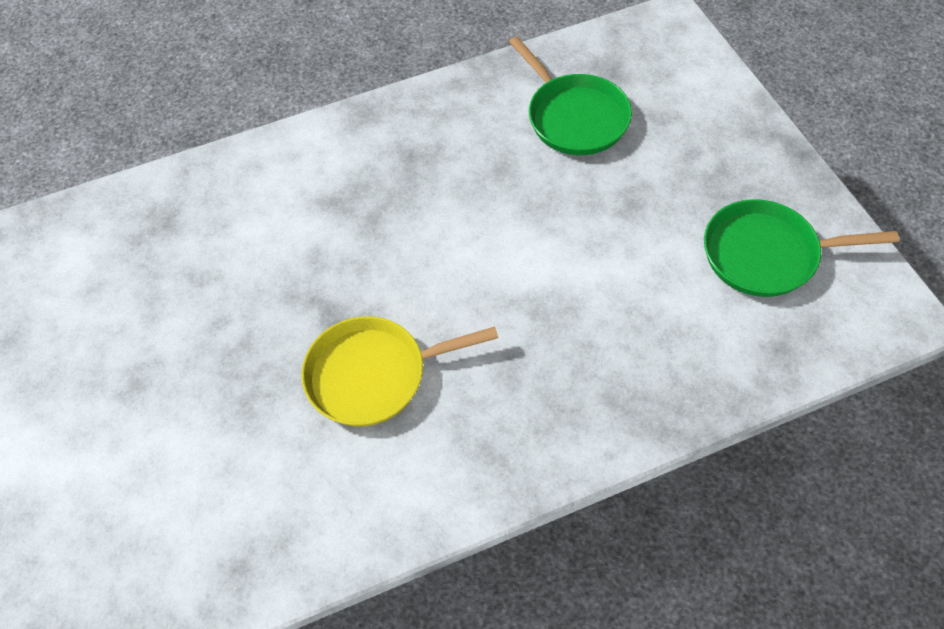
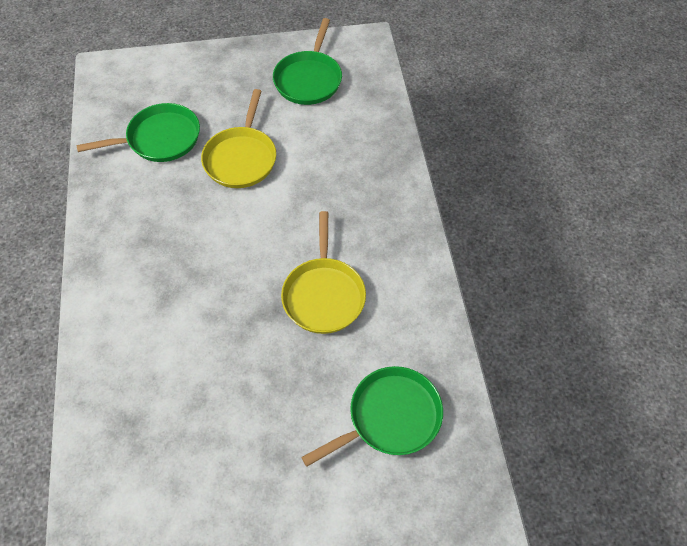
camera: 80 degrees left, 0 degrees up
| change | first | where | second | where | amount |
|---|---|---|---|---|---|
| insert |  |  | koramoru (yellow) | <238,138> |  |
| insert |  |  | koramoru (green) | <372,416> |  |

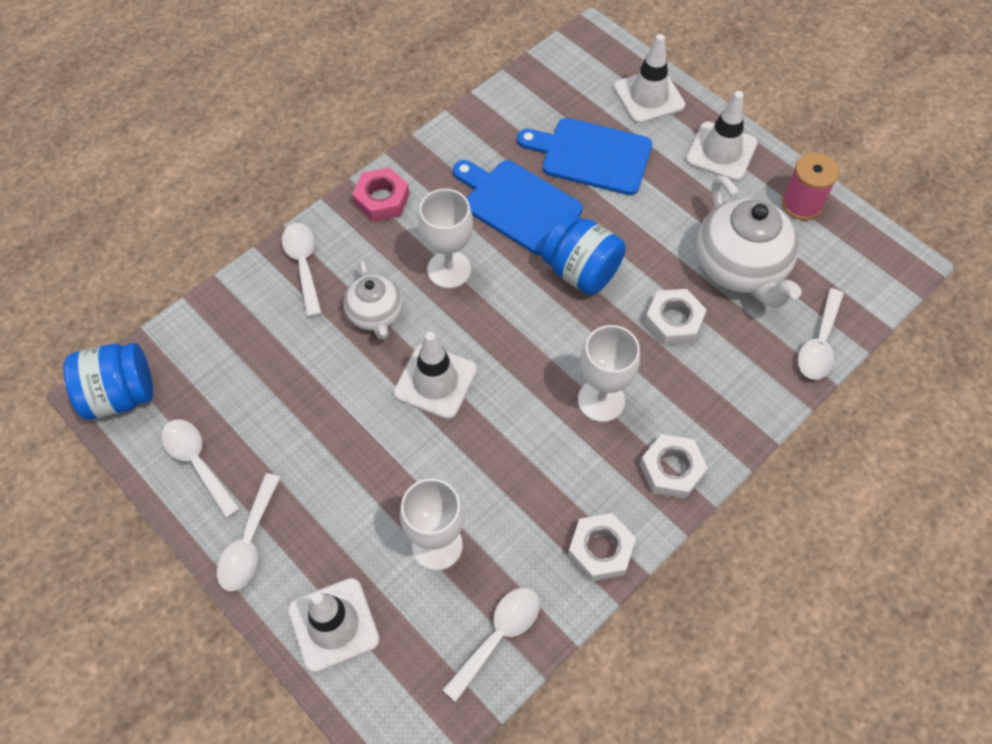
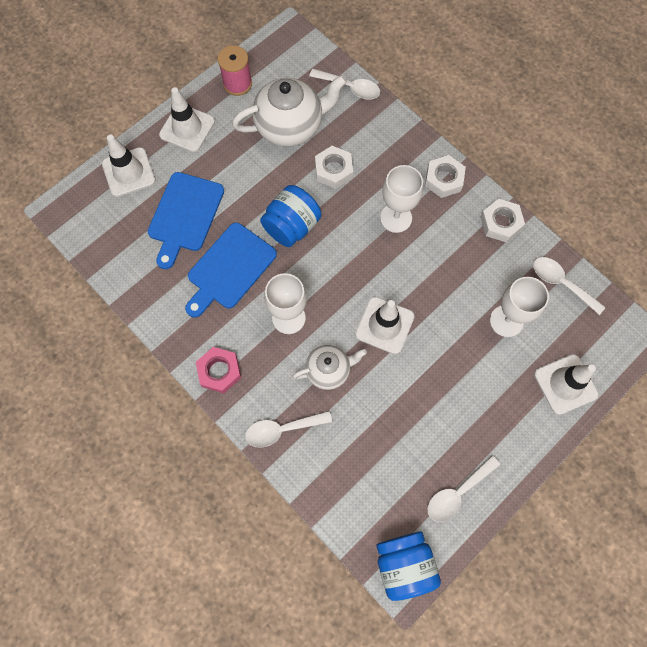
camera: 90 degrees left, 10 degrees up
| change | first | where | second | where | amount |
|---|---|---|---|---|---|
| delete | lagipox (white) | <249,532> |  |  |  |

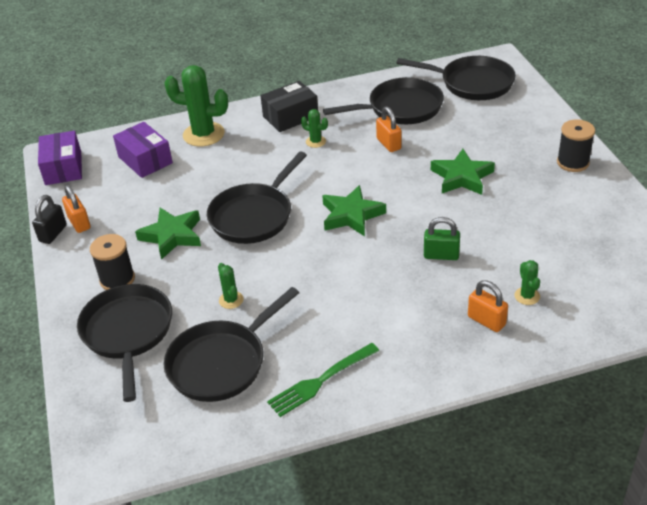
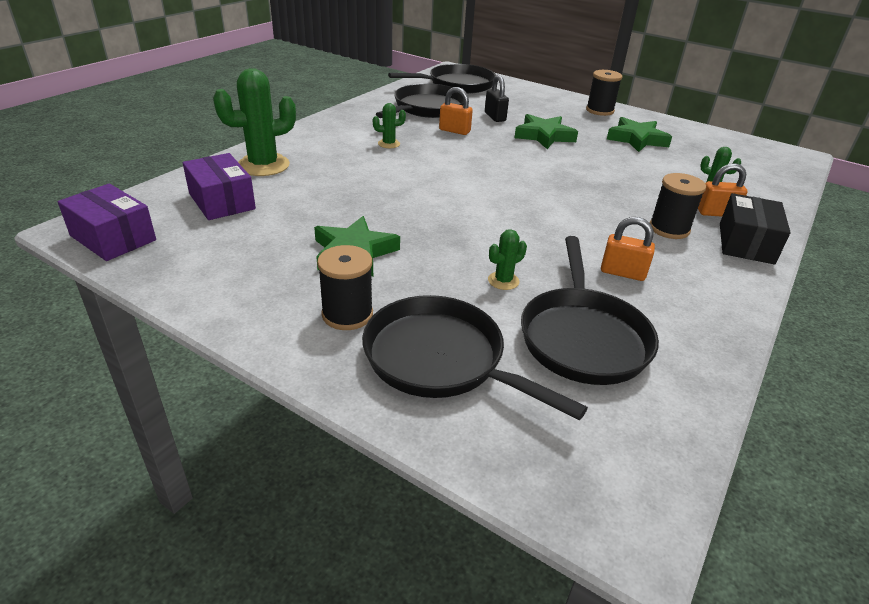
camera: 45 degrees left, 5 degrees down
| change | first | where | second | where | amount |
|---|---|---|---|---|---|
| delete | koramoru (black) | <257,197> |  |  |  |
| delete | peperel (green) | <323,380> |  |  |  |
| delete | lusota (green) | <442,238> |  |  |  |
| insert |  |  | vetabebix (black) | <678,206> |  |
| move | lusota (black) | <49,219> |  | <497,98> |  |
| move | lusota (orange) | <76,209> |  | <628,249> |  |
| move | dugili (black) | <289,106> |  | <755,228> |  |
| move | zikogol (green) | <354,210> |  | <639,134> |  |
| rotate | dugili (purple) | <143,150> |  | <219,186> | 45 degrees clockwise |
| rotate | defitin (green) | <231,286> |  | <507,259> | 60 degrees counterclockwise |

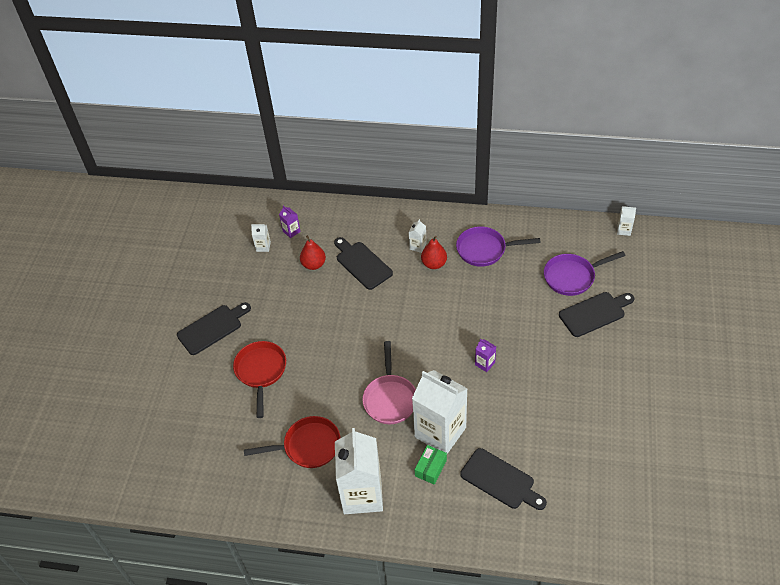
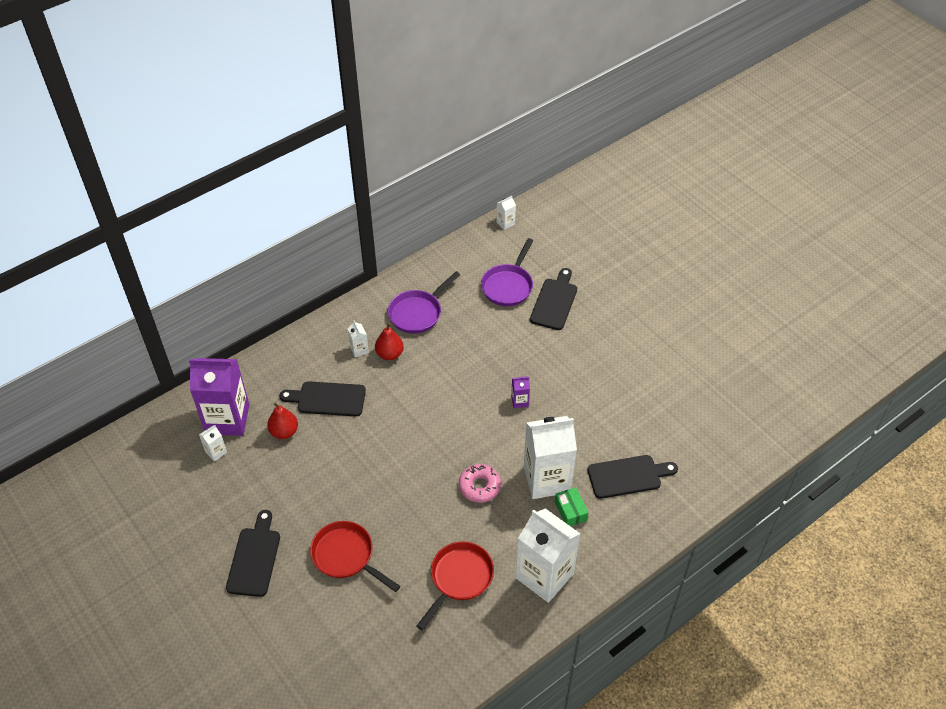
camera: 50 degrees left, 0 degrees up
| change | first | where | second | where | amount |
|---|---|---|---|---|---|
| replace | koramoru (pink) | <389,382> | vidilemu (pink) | <480,483> |  |
| resize | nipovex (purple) | <290,222> |  | <219,397> | x2.45 |

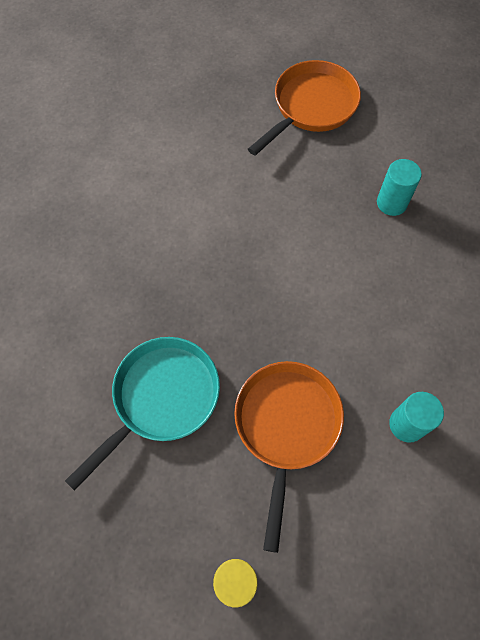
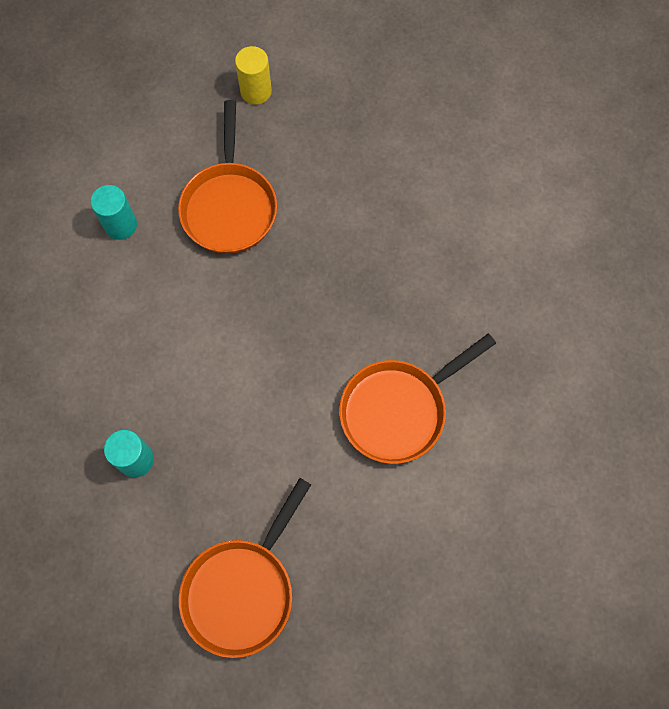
camera: 170 degrees right, 5 degrees up
| change | first | where | second | where | amount |
|---|---|---|---|---|---|
| delete | koramoru (turquoise) | <142,414> |  |  |  |
| insert |  |  | koramoru (orange) | <417,399> |  |

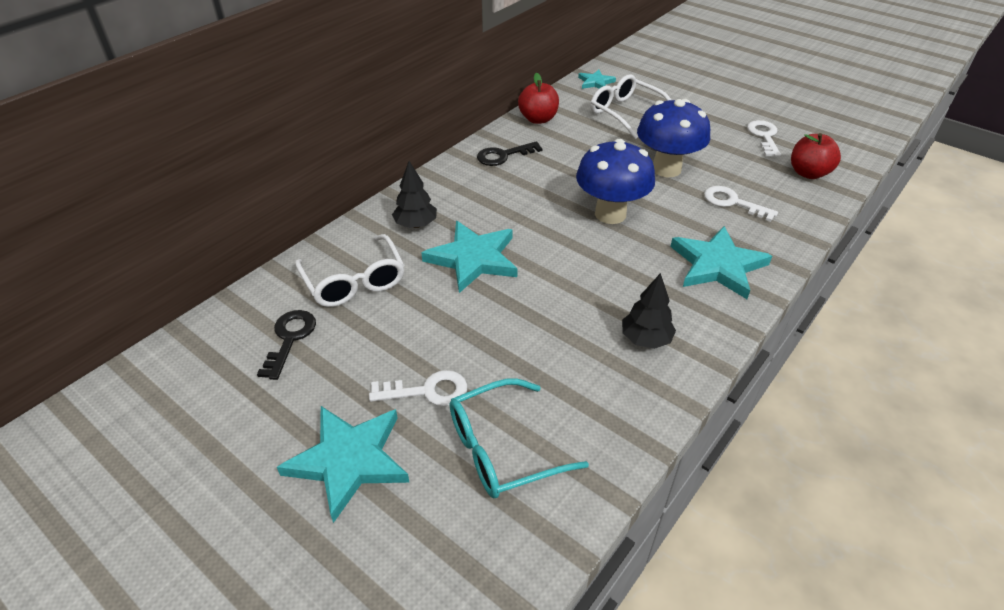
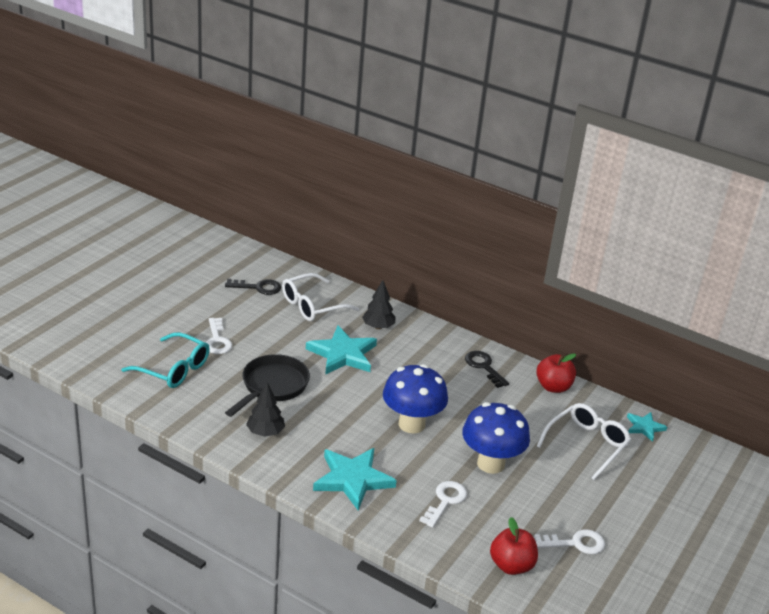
camera: 80 degrees right, 10 degrees down
| change | first | where | second | where | amount |
|---|---|---|---|---|---|
| delete | zikogol (turquoise) | <343,464> |  |  |  |
| insert |  |  | koramoru (black) | <267,385> |  |
| rotate | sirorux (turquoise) | <519,438> |  | <165,360> | 150 degrees clockwise |

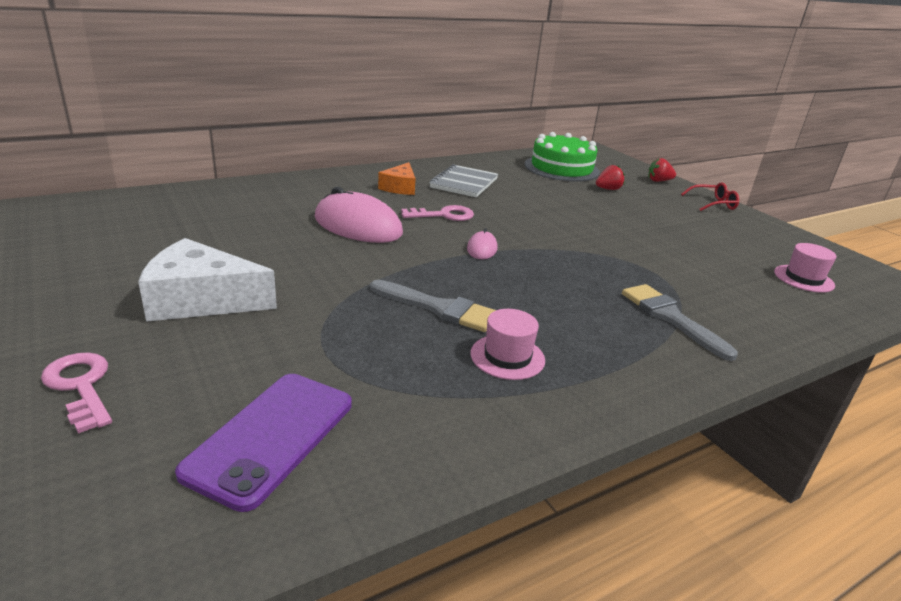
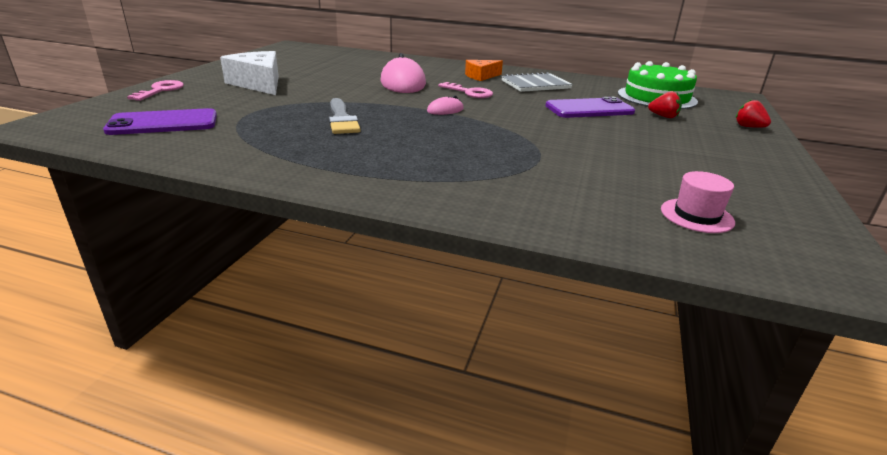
camera: 50 degrees right, 0 degrees up
| change | first | where | second | where | amount |
|---|---|---|---|---|---|
| delete | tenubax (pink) | <507,344> |  |  |  |
| delete | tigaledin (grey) | <680,322> |  |  |  |
| delete | sirorux (red) | <710,196> |  |  |  |
| insert |  |  | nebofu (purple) | <590,107> |  |

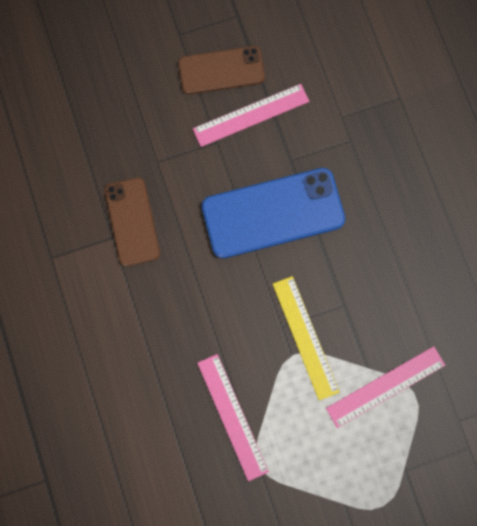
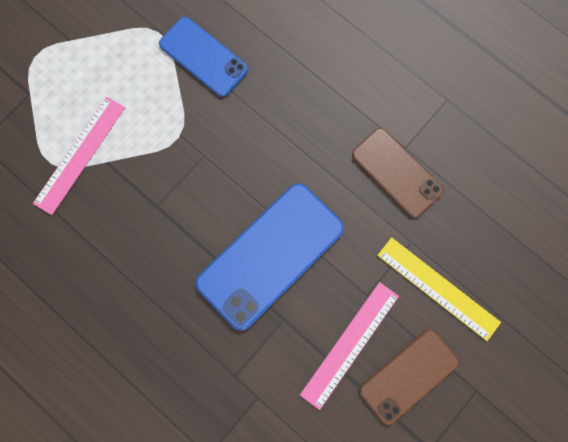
camera: 150 degrees right, 0 degrees up
| change | first | where | second | where | amount |
|---|---|---|---|---|---|
| move | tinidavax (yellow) | <306,338> |  | <439,289> |  |
| replace | tinidavax (pink) | <233,417> | nebofu (blue) | <203,57> |  |

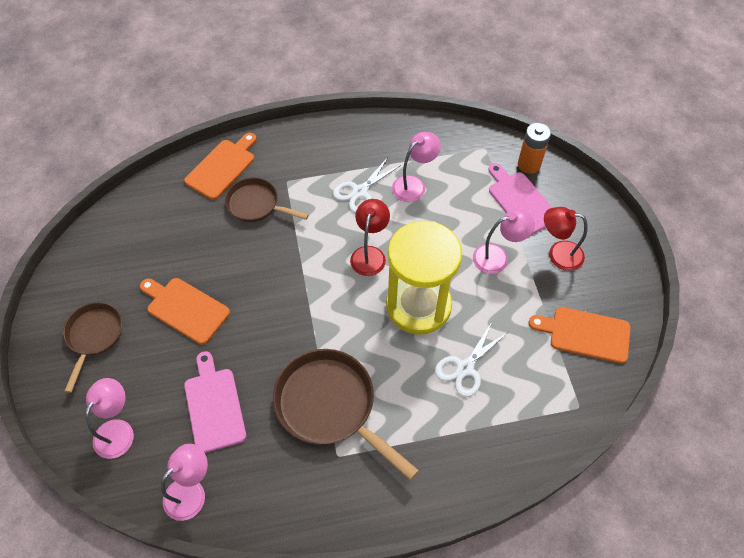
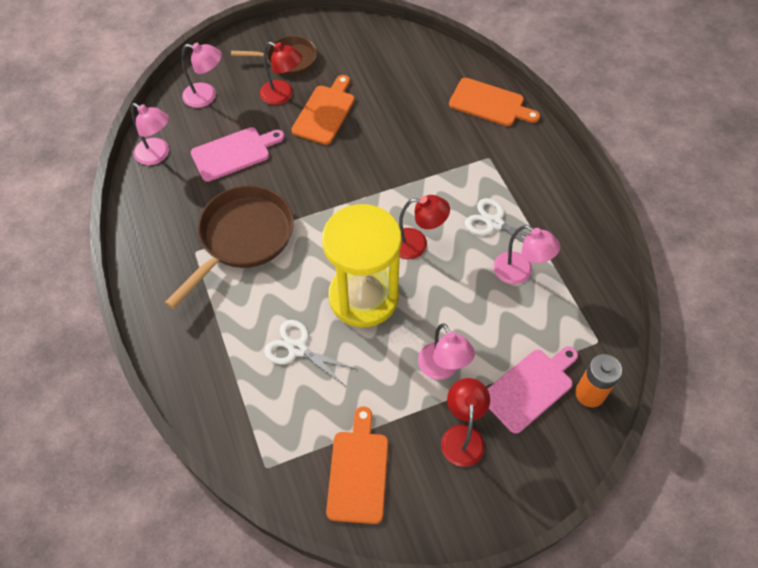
camera: 80 degrees right, 0 degrees up
| change | first | where | second | where | amount |
|---|---|---|---|---|---|
| delete | koramoru (brown) | <267,200> |  |  |  |
| insert |  |  | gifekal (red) | <281,73> |  |

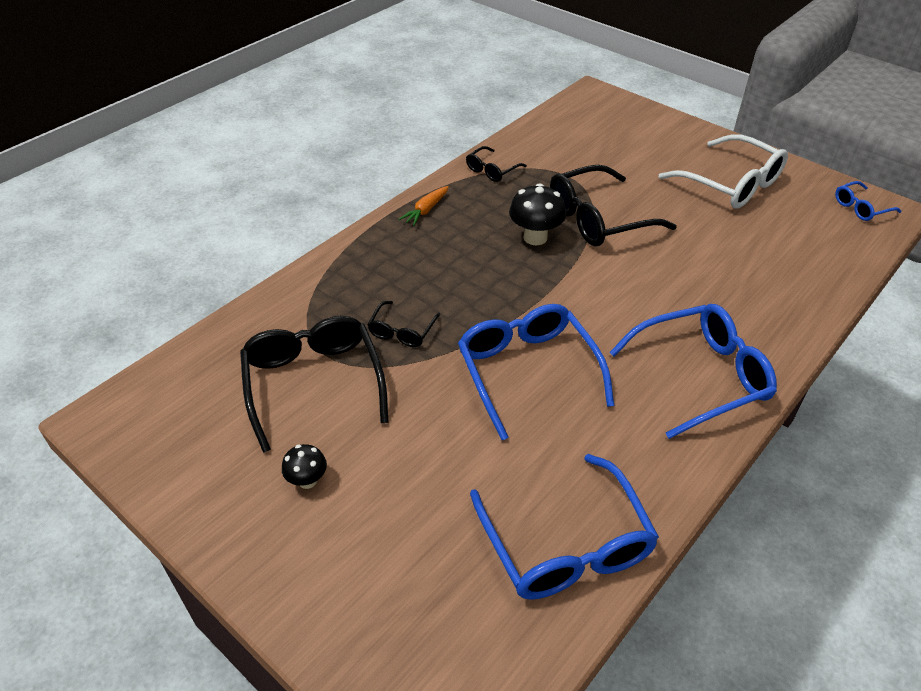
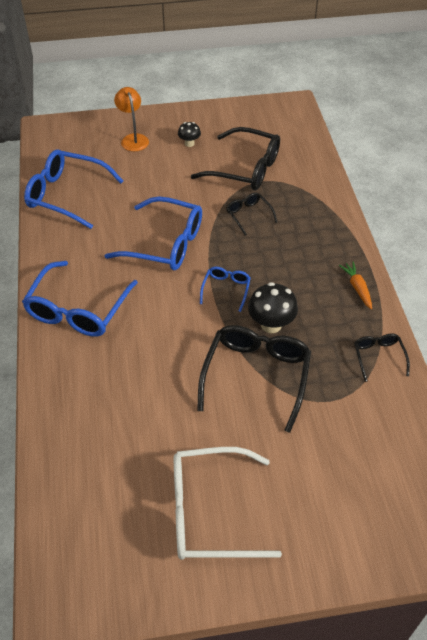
camera: 130 degrees right, 5 degrees up
| change | first | where | second | where | amount |
|---|---|---|---|---|---|
| insert |  |  | gifekal (orange) | <131,119> |  |
| move | sirorux (blue) | <868,201> |  | <225,289> |  |

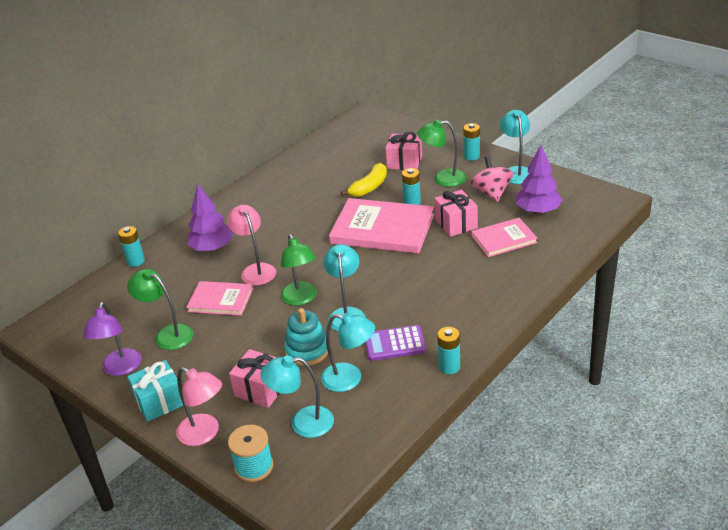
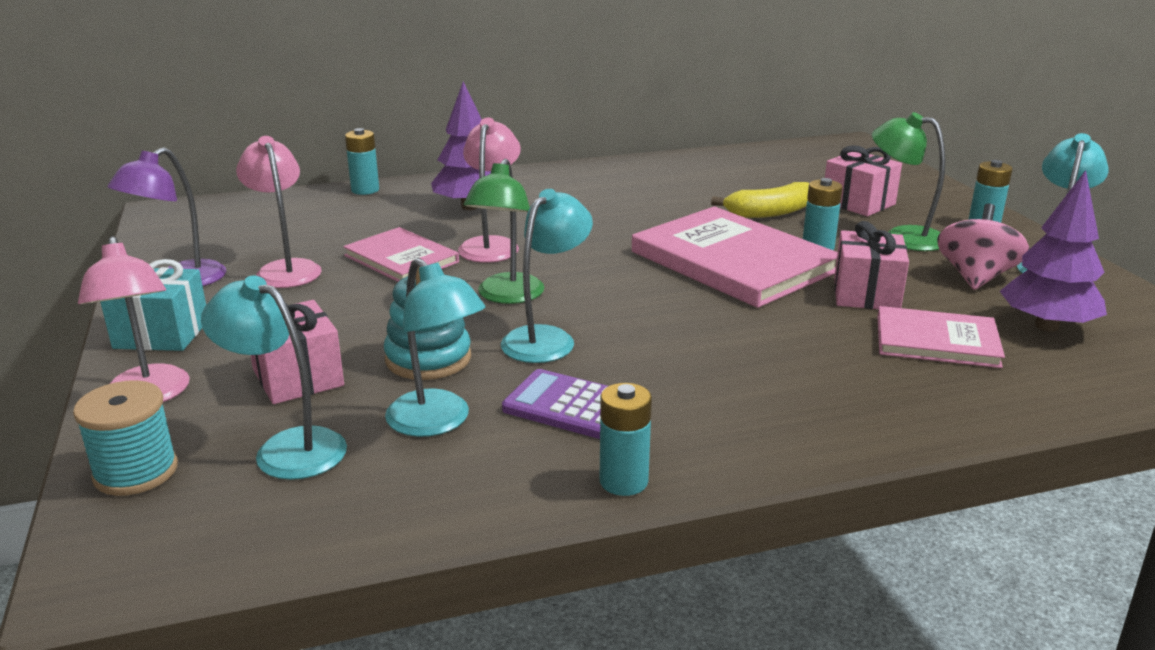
camera: 30 degrees right, 10 degrees down
| change | first | where | second | where | amount |
|---|---|---|---|---|---|
| recolor | gifekal (green) | <160,309> | gifekal (pink) | <279,212> |  |

